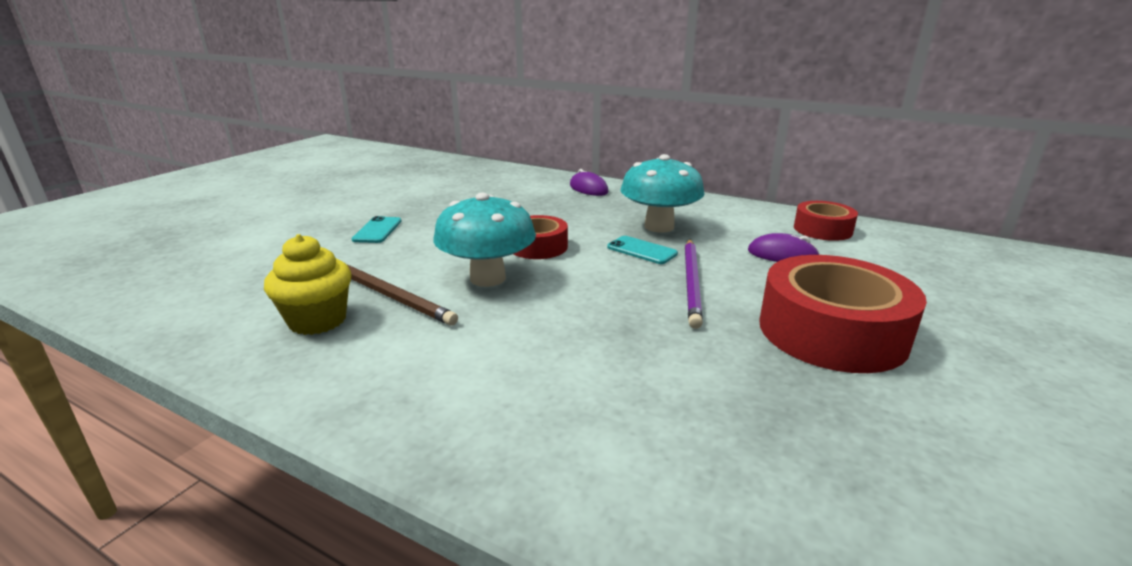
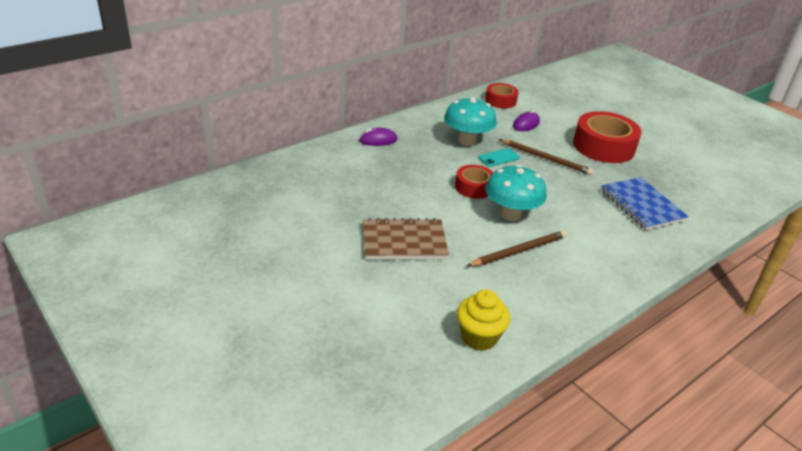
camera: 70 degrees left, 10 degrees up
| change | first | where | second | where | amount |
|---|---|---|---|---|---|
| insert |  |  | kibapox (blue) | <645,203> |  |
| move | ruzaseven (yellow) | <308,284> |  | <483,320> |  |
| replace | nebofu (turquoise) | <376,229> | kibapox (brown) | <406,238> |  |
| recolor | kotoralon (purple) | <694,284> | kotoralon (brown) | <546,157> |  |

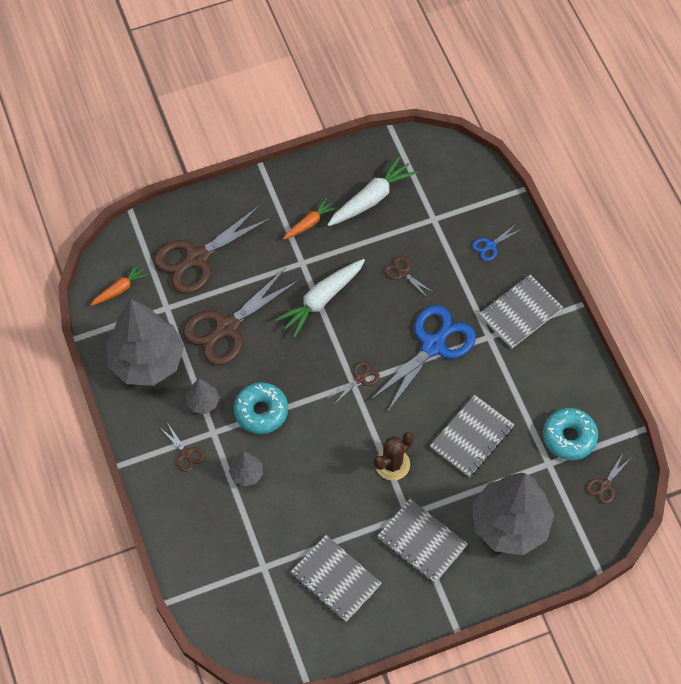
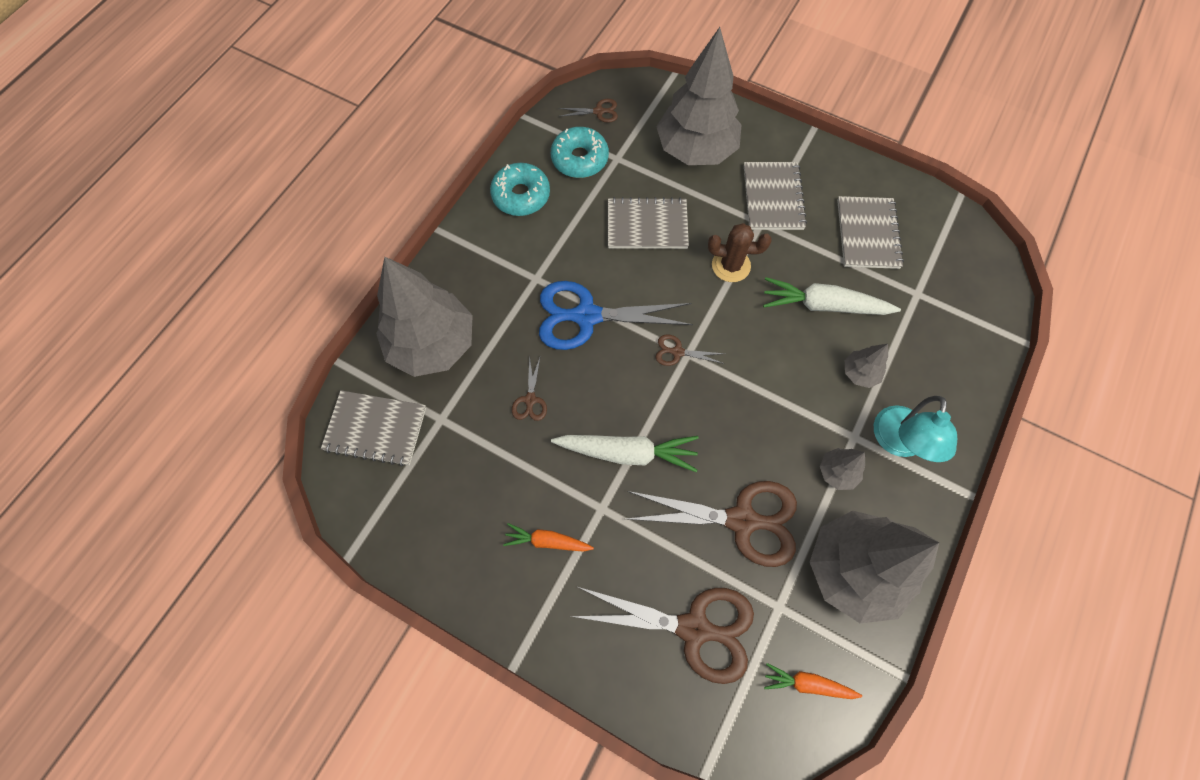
camera: 130 degrees left, 5 degrees up
| change | first | where | second | where | amount |
|---|---|---|---|---|---|
| move | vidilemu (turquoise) | <261,408> |  | <520,189> |  |
| move | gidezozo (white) | <372,190> |  | <832,296> |  |
| move | kibapox (grey) | <521,311> |  | <373,428> |  |
| replace | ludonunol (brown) | <182,448> | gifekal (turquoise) | <915,429> |  |
| replace | ludonunol (blue) | <497,242> | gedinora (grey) | <424,317> |  |

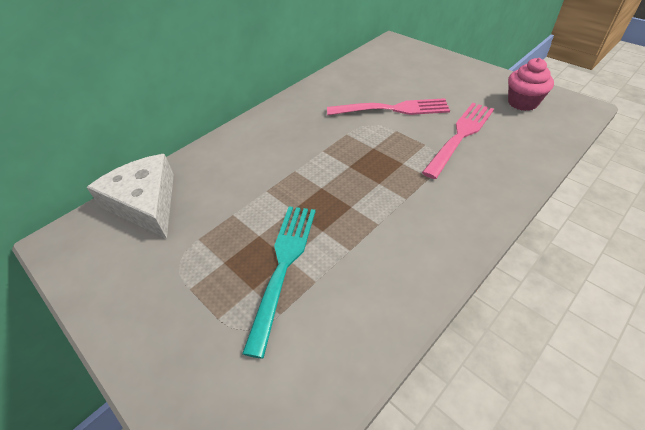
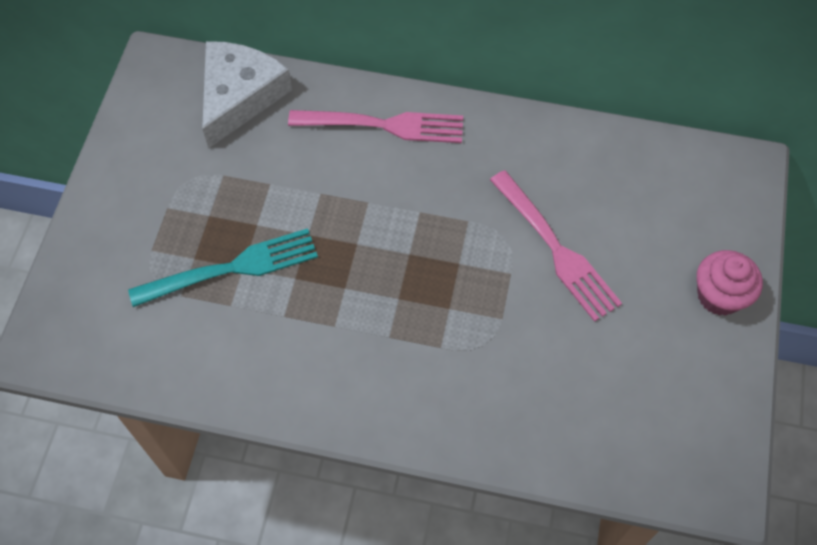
camera: 55 degrees right, 15 degrees up
| change | first | where | second | where | amount |
|---|---|---|---|---|---|
| move | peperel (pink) | <458,141> |  | <375,126> |  |
| move | ruzaseven (pink) | <531,84> |  | <730,283> |  |

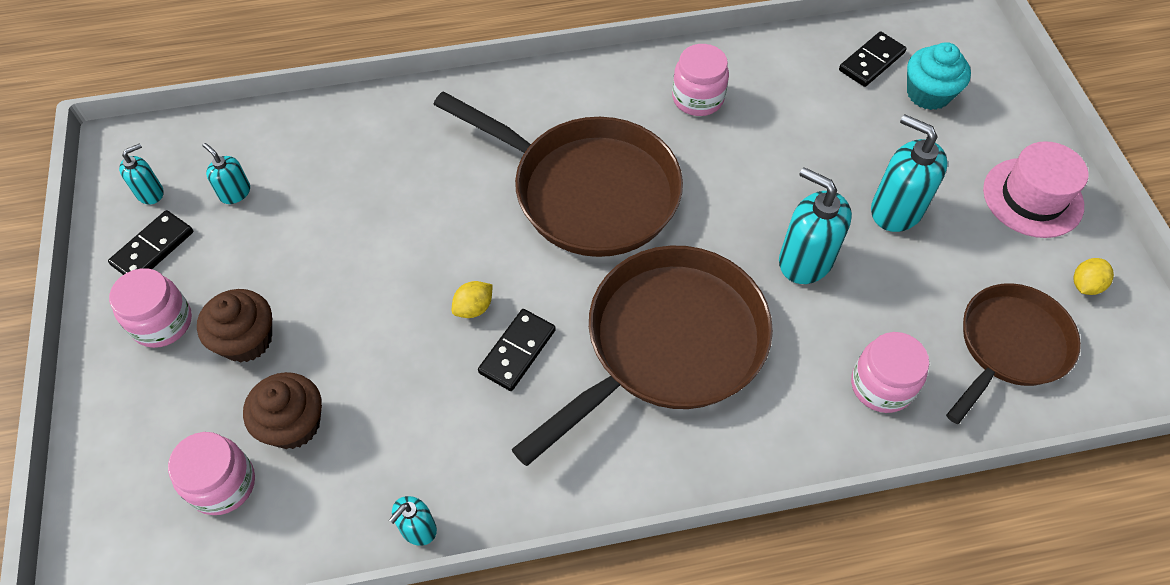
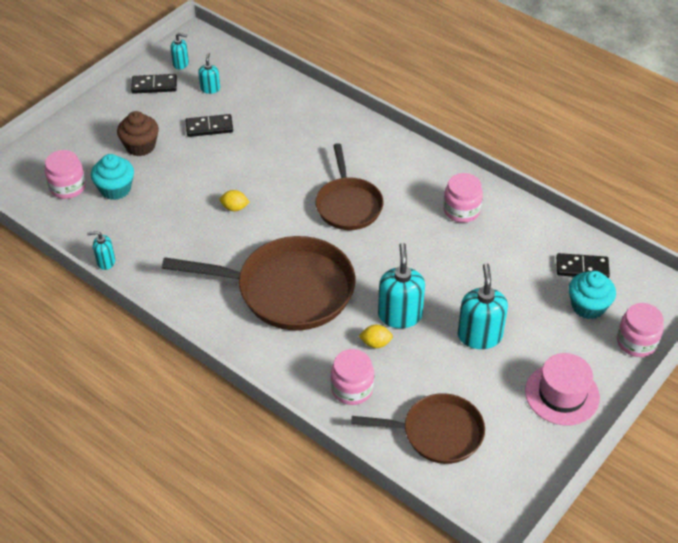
camera: 50 degrees right, 10 degrees down
| change | first | where | second | where | amount |
|---|---|---|---|---|---|
| move | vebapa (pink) | <150,308> |  | <640,330> |  |
| move | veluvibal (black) | <517,350> |  | <209,125> |  |
| move | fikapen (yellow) | <1094,276> |  | <376,336> |  |
| recolor | ruzaseven (brown) | <282,410> | ruzaseven (turquoise) | <112,177> |  |
| resize | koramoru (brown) | <558,174> |  | <349,186> | x0.63 |

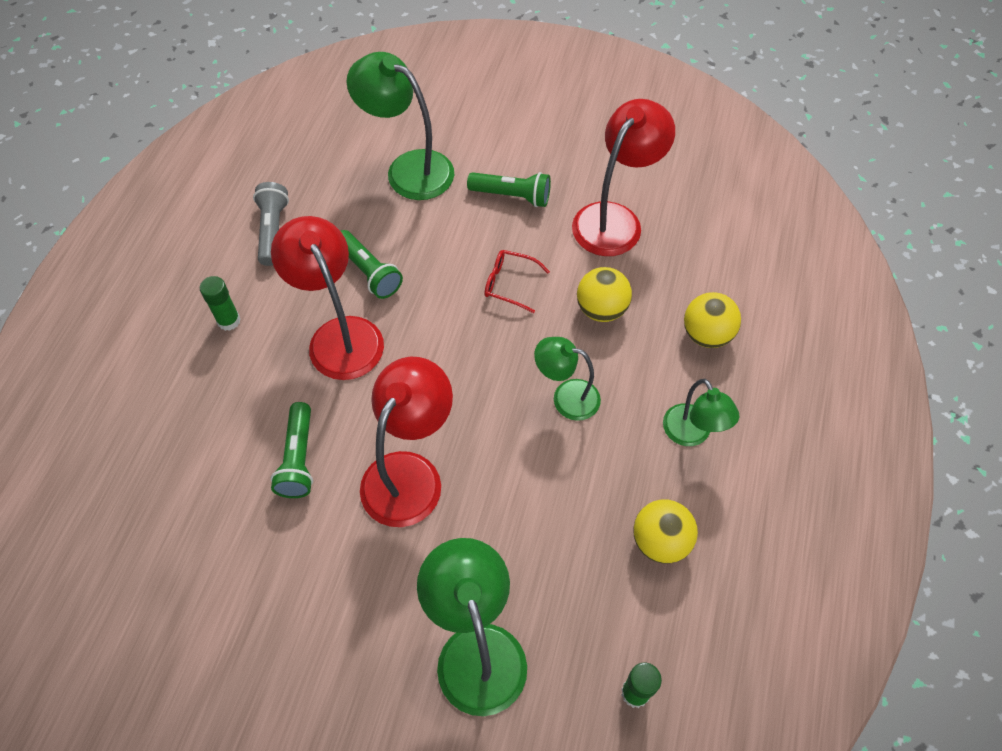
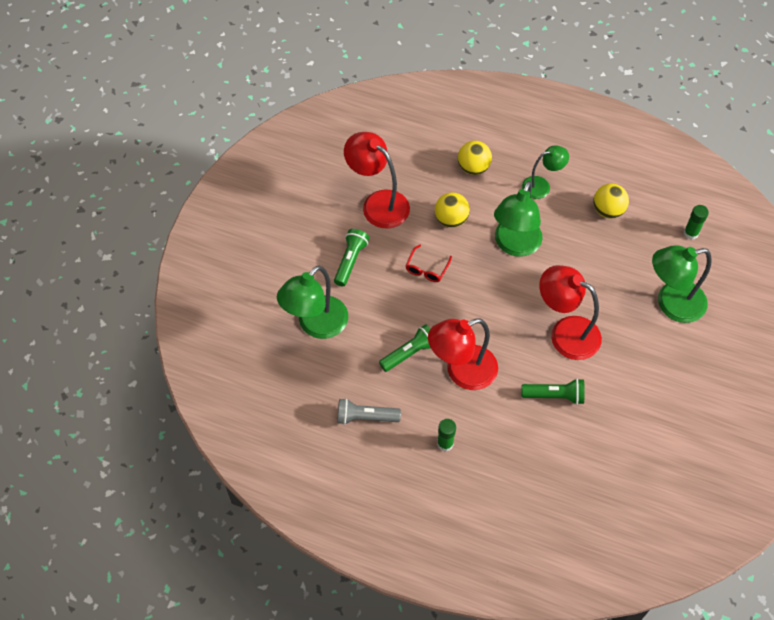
camera: 85 degrees left, 0 degrees up
| change | first | where | second | where | amount |
|---|---|---|---|---|---|
| resize | gifekal (green) | <567,379> |  | <518,219> | x1.64 |

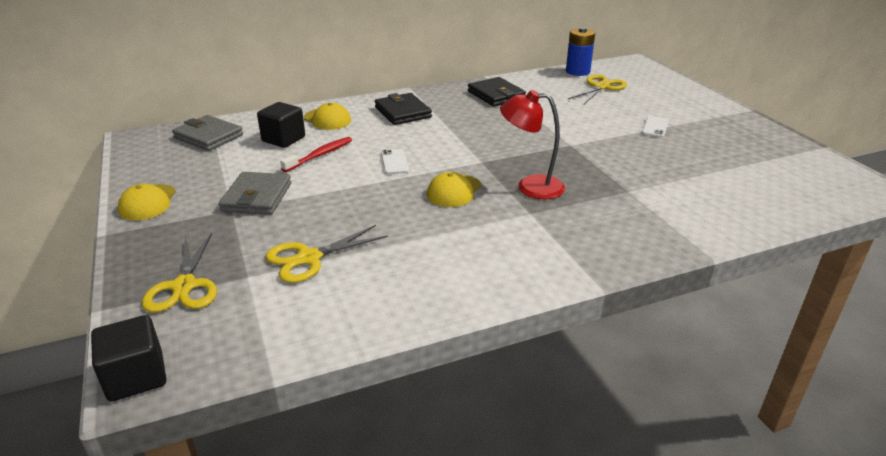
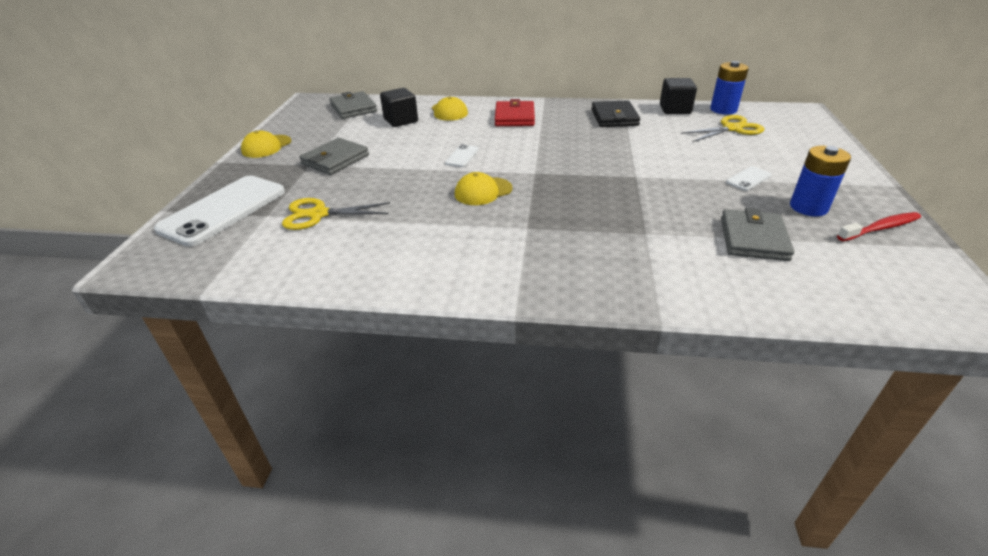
camera: 30 degrees right, 5 degrees up
| change | first | where | second | where | amount |
|---|---|---|---|---|---|
| delete | gifekal (red) | <532,144> |  |  |  |
| insert |  |  | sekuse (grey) | <757,234> |  |
| insert |  |  | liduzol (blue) | <820,181> |  |
| move | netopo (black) | <128,358> |  | <678,96> |  |
| move | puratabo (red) | <316,154> |  | <879,226> |  |
| replace | ludonunol (yellow) | <179,273> | nebofu (white) | <219,211> |  |
| recolor | sekuse (black) | <403,109> | sekuse (red) | <515,112> |  |

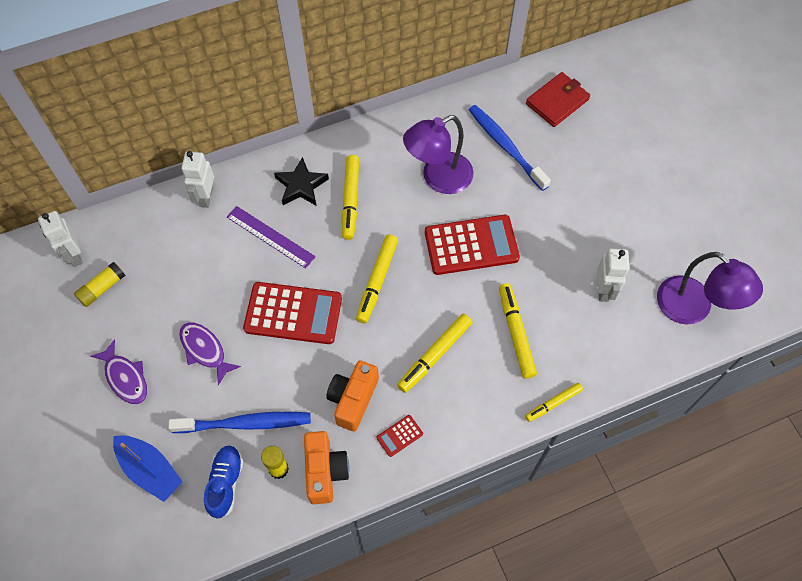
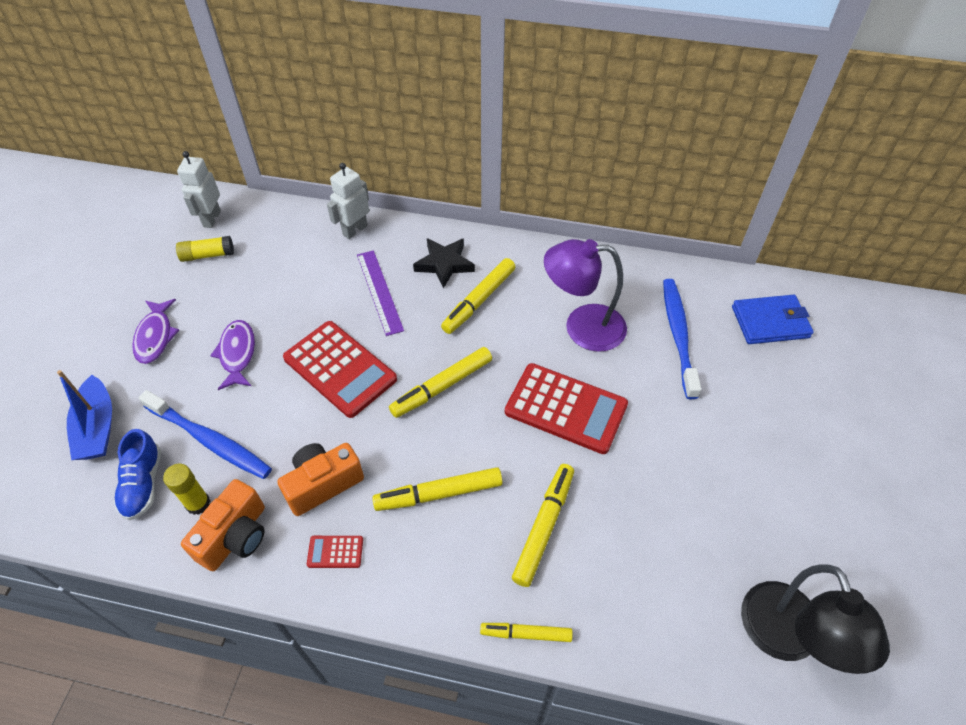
camera: 35 degrees right, 10 degrees down
| change | first | where | second | where | amount |
|---|---|---|---|---|---|
| delete | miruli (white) | <613,275> |  |  |  |
| recolor | sekuse (red) | <558,99> | sekuse (blue) | <773,319> |  |
| recolor | gifekal (purple) | <710,288> | gifekal (black) | <815,619> |  |
| rotate | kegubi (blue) | <224,482> |  | <137,475> | 135 degrees clockwise |

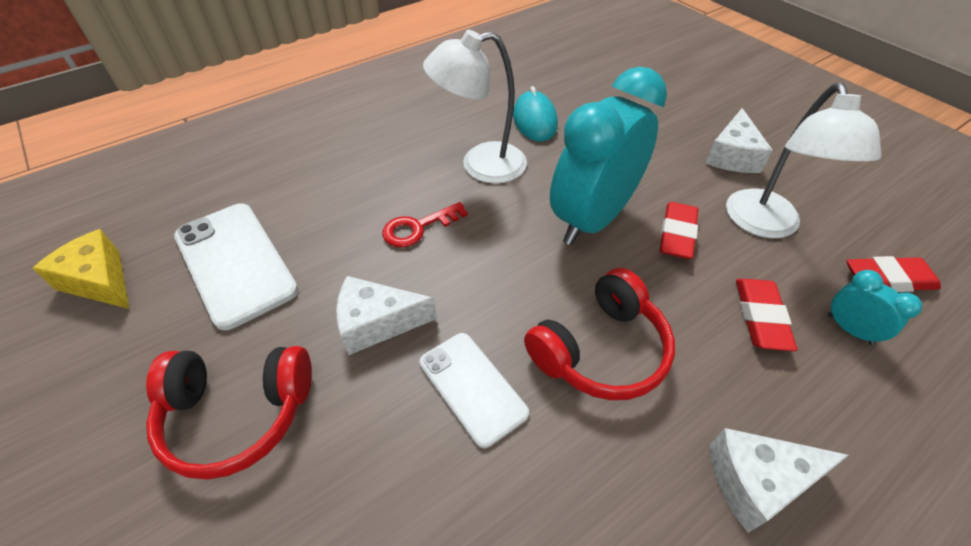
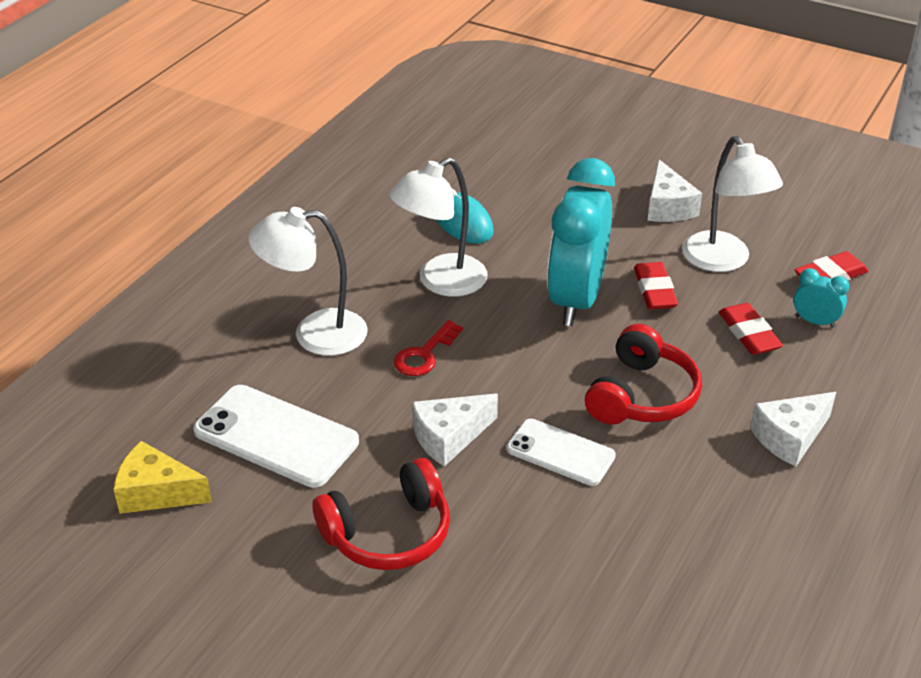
camera: 25 degrees left, 10 degrees down
| change | first | where | second | where | amount |
|---|---|---|---|---|---|
| insert |  |  | gifekal (white) | <308,281> |  |

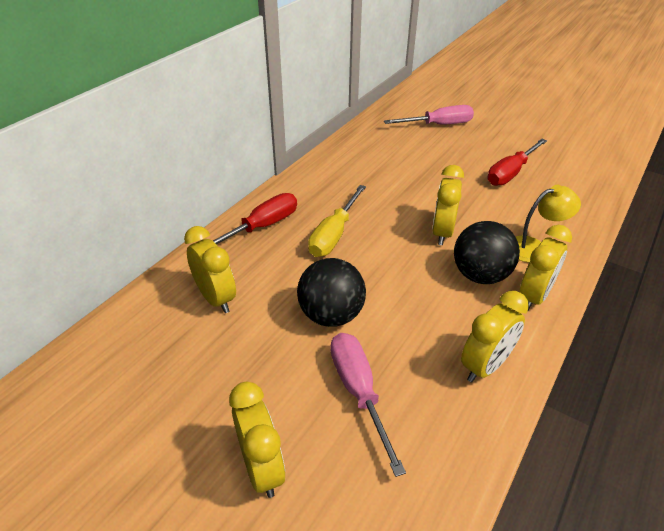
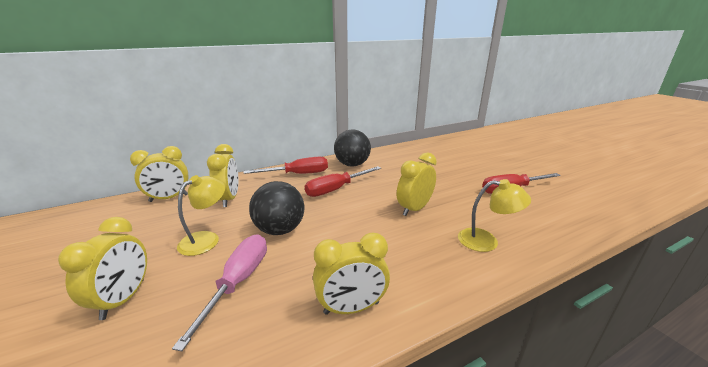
camera: 30 degrees right, 15 degrees down
| change | first | where | second | where | amount |
|---|---|---|---|---|---|
| delete | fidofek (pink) | <429,115> |  |  |  |
| insert |  |  | gifekal (yellow) | <201,215> |  |
| move | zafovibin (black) | <487,252> |  | <352,148> |  |
| move | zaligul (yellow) | <545,267> |  | <159,174> |  |
| recolor | fidofek (yellow) | <337,221> | fidofek (red) | <343,181> |  |

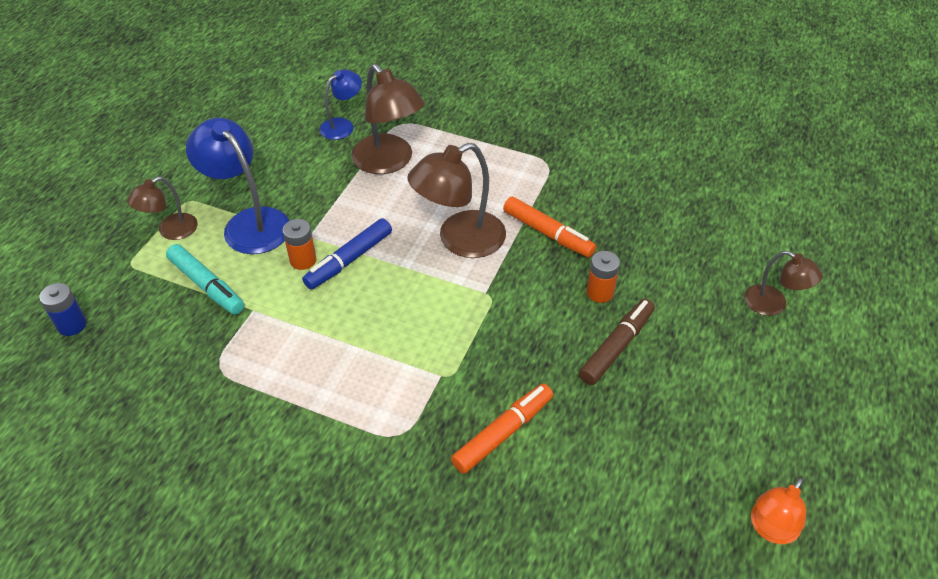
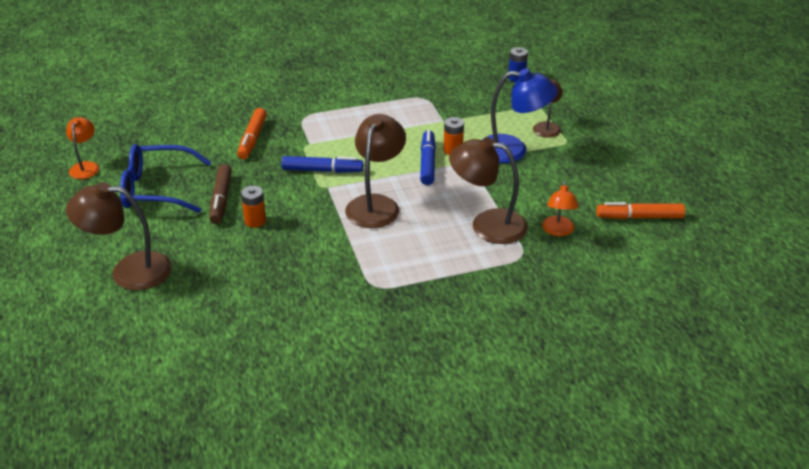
camera: 140 degrees right, 10 degrees down
| change | first | where | second | where | amount |
|---|---|---|---|---|---|
| delete | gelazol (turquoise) | <205,279> |  |  |  |
| insert |  |  | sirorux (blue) | <166,178> |  |
| insert |  |  | gelazol (blue) | <322,164> |  |
| move | gelazol (orange) | <549,227> |  | <640,210> |  |
| recolor | gifekal (blue) | <341,105> | gifekal (orange) | <560,208> |  |
| resize | gifekal (brown) | <783,283> |  | <119,236> | x1.73 |

